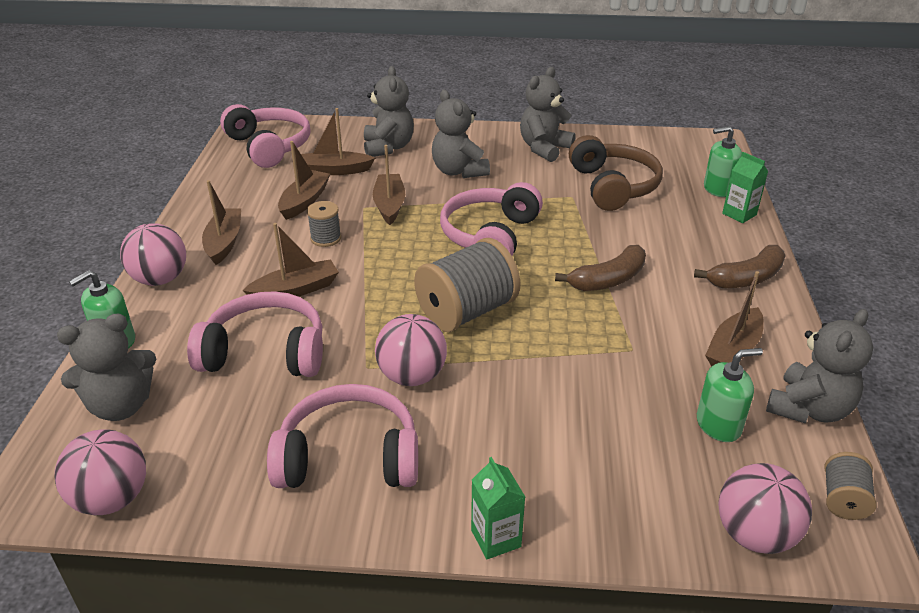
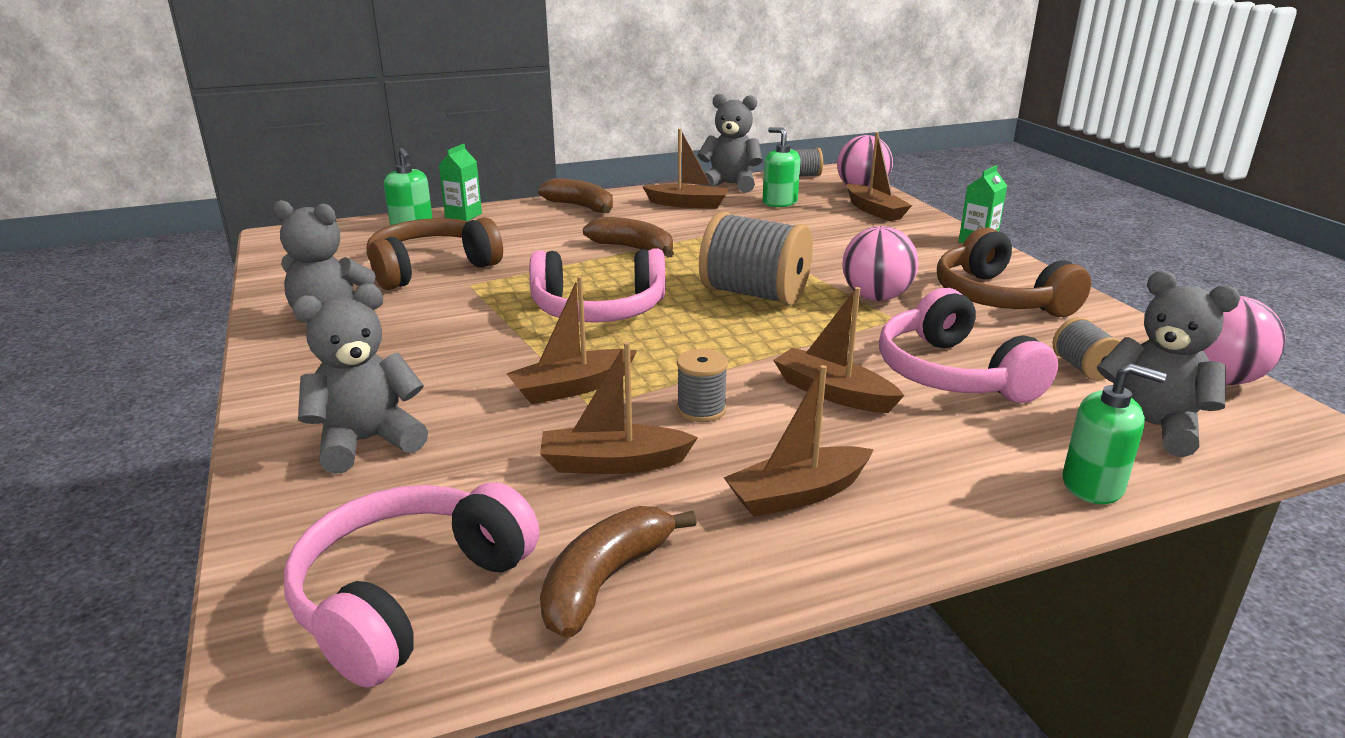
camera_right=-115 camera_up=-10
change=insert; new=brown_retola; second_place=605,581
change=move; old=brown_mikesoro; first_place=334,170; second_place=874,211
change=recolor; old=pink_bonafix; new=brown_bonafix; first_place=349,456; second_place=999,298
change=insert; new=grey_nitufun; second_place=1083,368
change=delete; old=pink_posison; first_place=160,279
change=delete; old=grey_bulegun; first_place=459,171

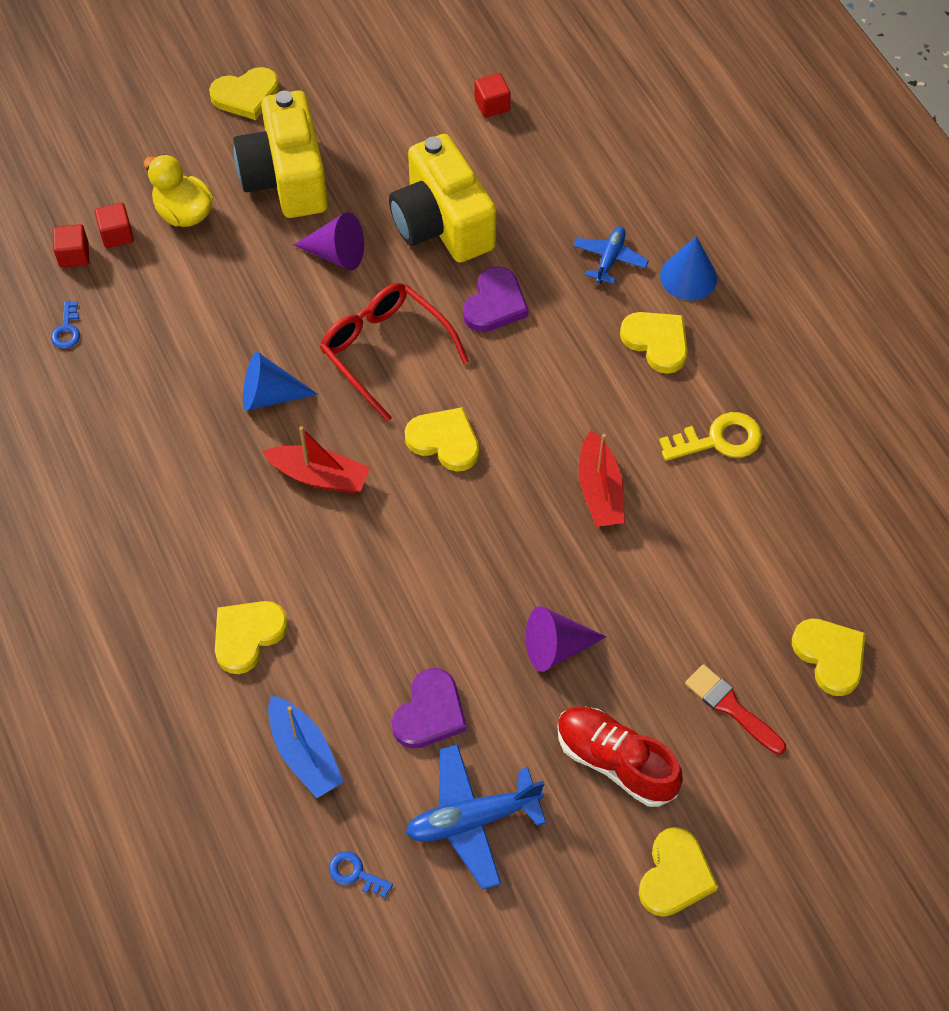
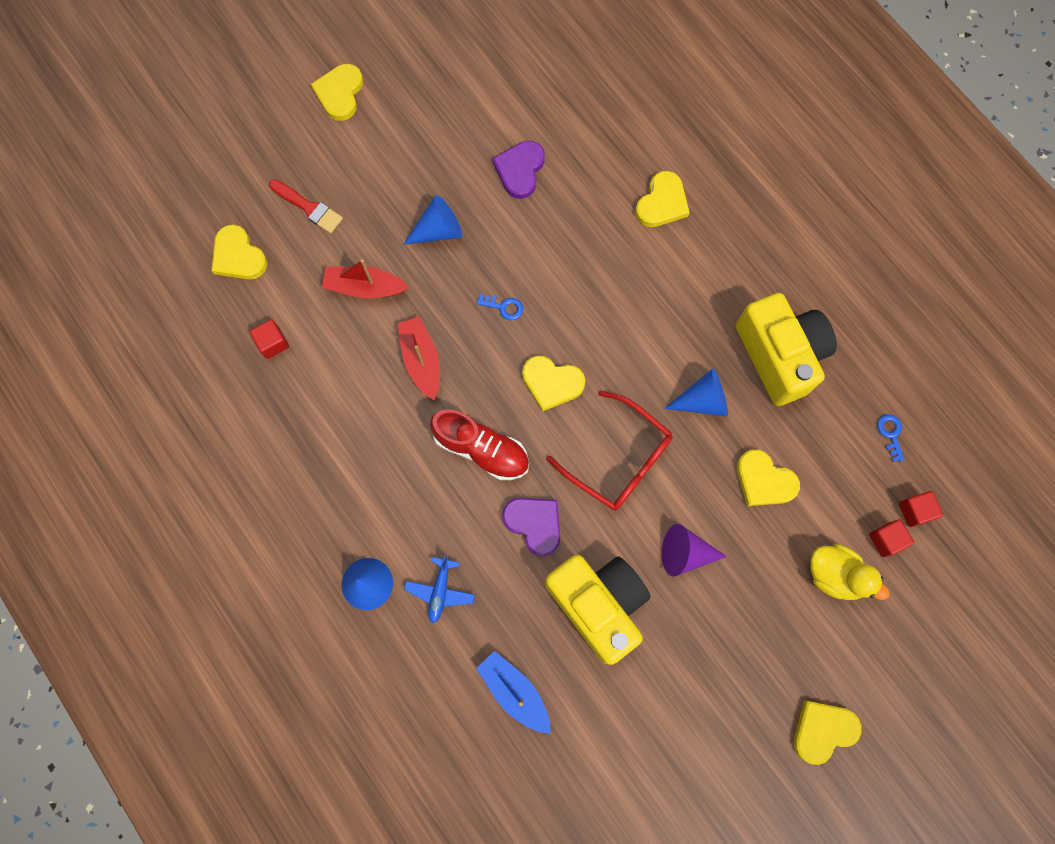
camera_right=170 camera_up=15
change=move; old=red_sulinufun; first_place=492,105; second_place=273,343
change=move; old=red_mikesoro; first_place=319,476; second_place=365,287
change=recolor; old=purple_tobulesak; new=blue_tobulesak; first_place=556,647; second_place=438,230
change=move; old=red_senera; first_place=615,761; second_place=482,449
change=move; old=blue_mikesoro; first_place=304,754; second_place=514,691
change=move; old=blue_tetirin; first_place=355,873; second_place=504,307
change=rotate; old=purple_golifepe; first_place=495,304; second_place=534,524; degrees=120
change=move; old=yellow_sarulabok; first_place=286,178; second_place=779,355
change=move; old=yellow_golifepe; first_place=657,342; second_place=764,481
change=delete; old=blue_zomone; first_place=472,819
change=delete; old=yellow_tetirin; first_place=719,440

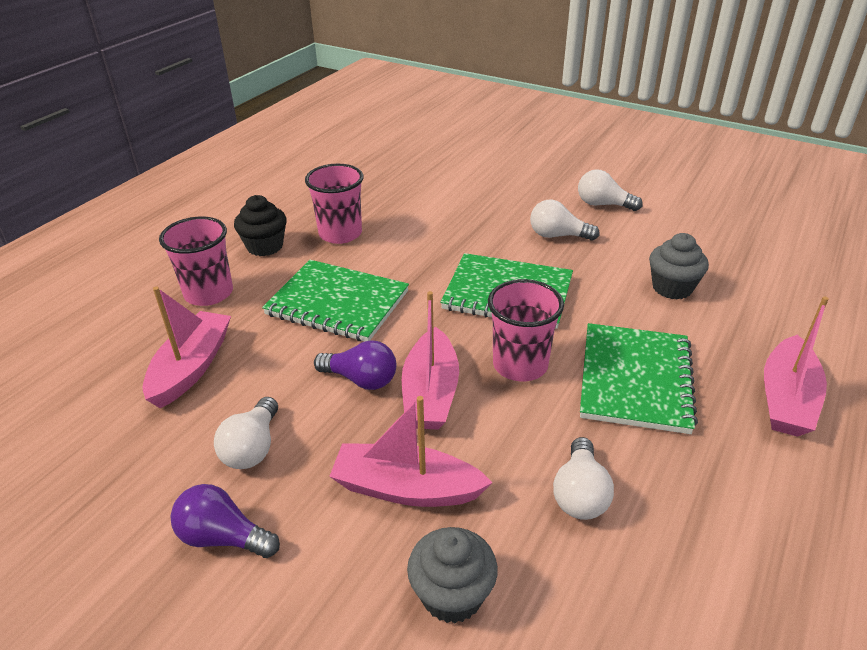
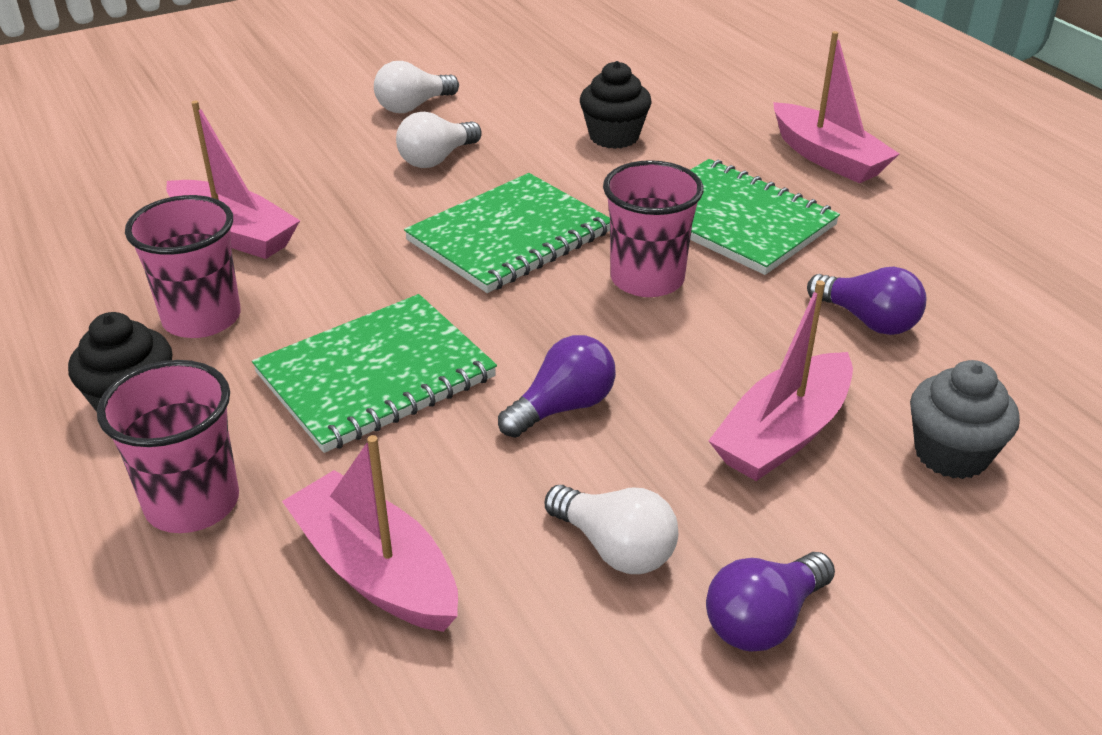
camera_right=-60 camera_up=0
change=move; old=pink_mikesoro; first_place=430,393; second_place=234,234
change=recolor; old=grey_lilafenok; new=black_lilafenok; first_place=672,288; second_place=614,137
change=recolor; old=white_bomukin; new=purple_bomukin; first_place=580,494; second_place=868,320

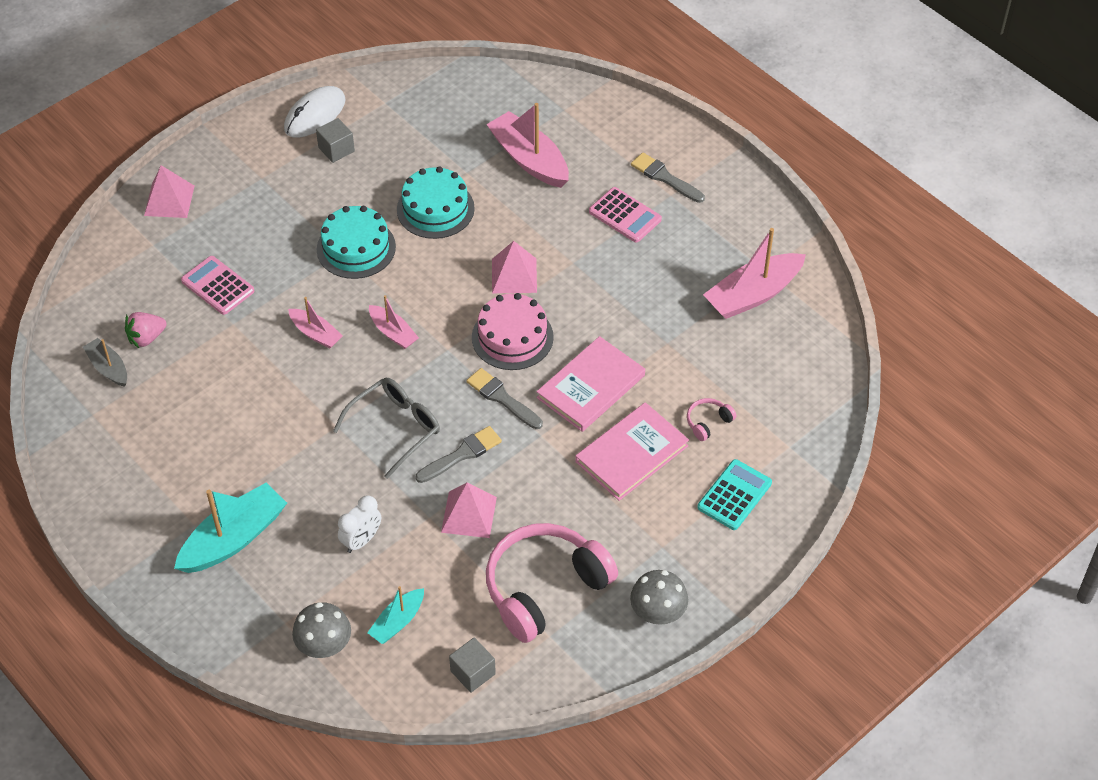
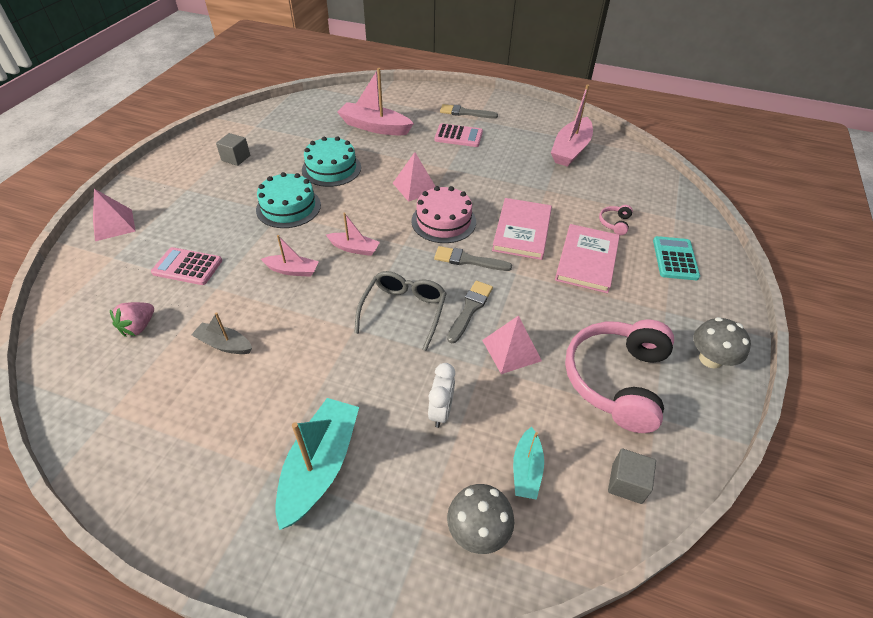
camera_right=-30 camera_up=-5
change=move; old=grey_mikesoro; first_place=108,368; second_place=224,344
change=delete; old=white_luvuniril; first_place=315,115

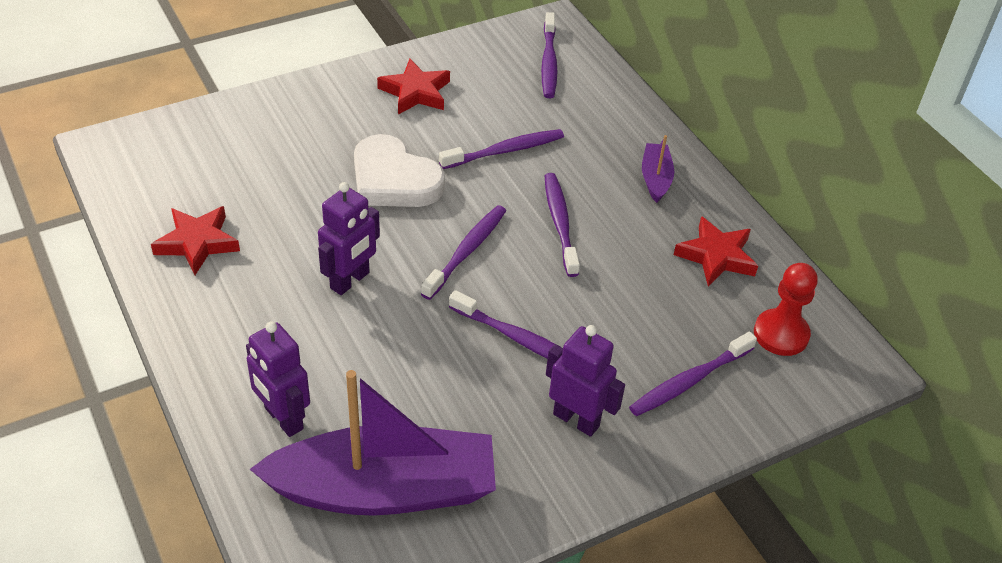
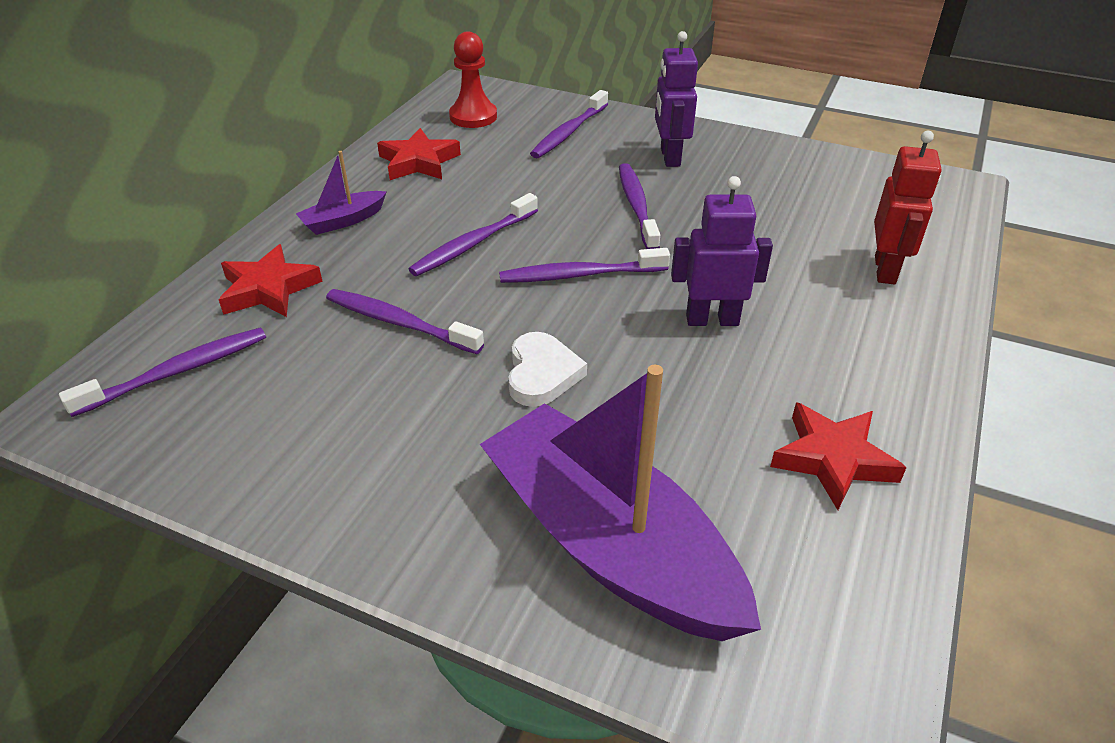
camera_right=-125 camera_up=-5
change=move; old=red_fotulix; first_place=415,92; second_place=268,289
change=move; old=purple_mikesoro; first_place=384,489; second_place=609,544
change=resize; old=white_golifepe; first_place=393,180; second_place=542,374; factor=0.64
change=rotate; old=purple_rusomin; first_place=689,381; second_place=569,132; degrees=105
change=recolor; old=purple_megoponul; new=red_megoponul; first_place=283,419; second_place=885,270

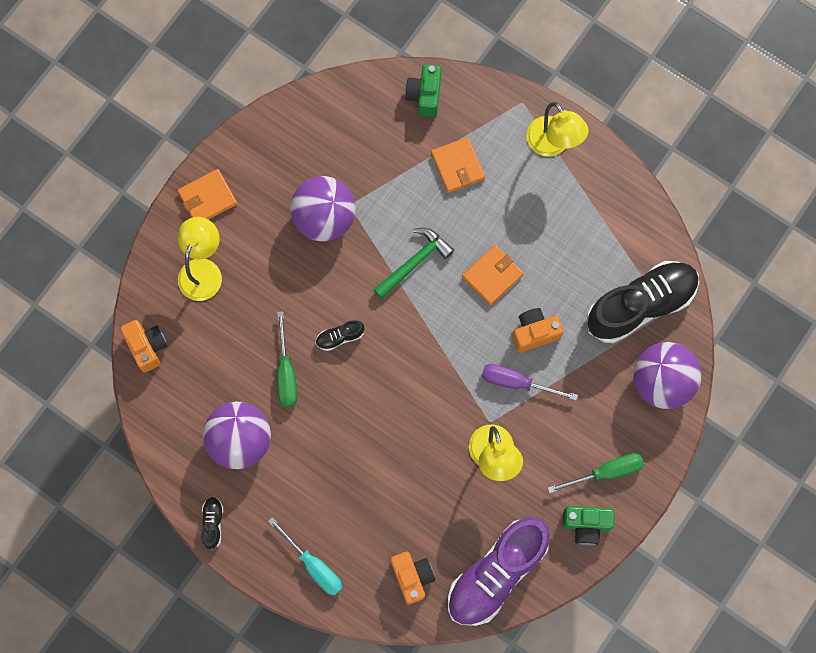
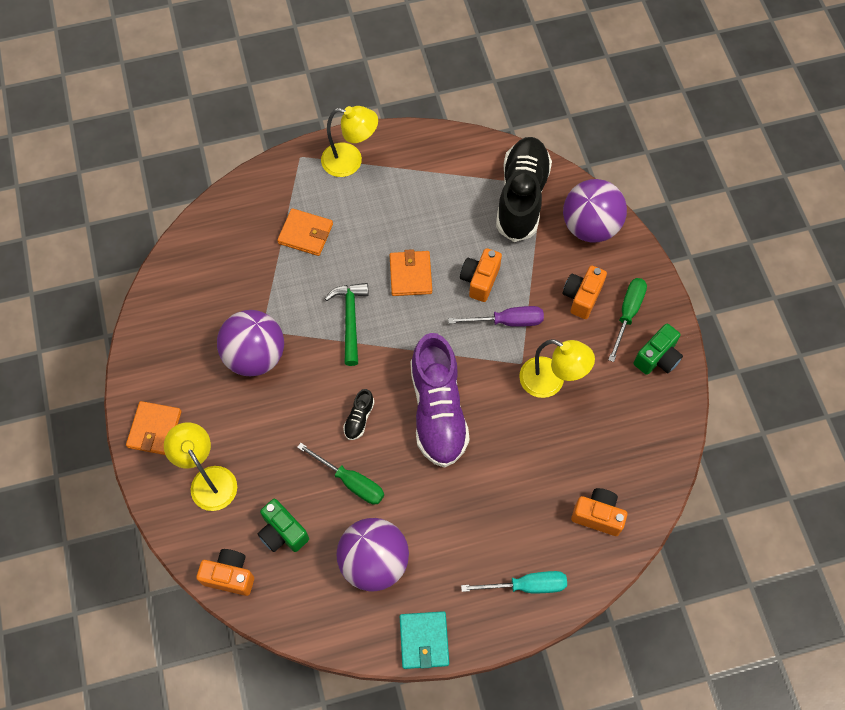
camera_right=-50 camera_up=-10
change=move; old=green_sarulabok; first_place=425,96; second_place=283,532
change=replace; old=black_senera; new=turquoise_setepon; first_place=213,523; second_place=424,640
change=move; old=purple_senera; first_place=496,573; second_place=438,410
change=rotate; old=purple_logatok; first_place=516,382; second_place=507,321; degrees=-150
change=insert; new=orange_sarulabok; second_place=582,297

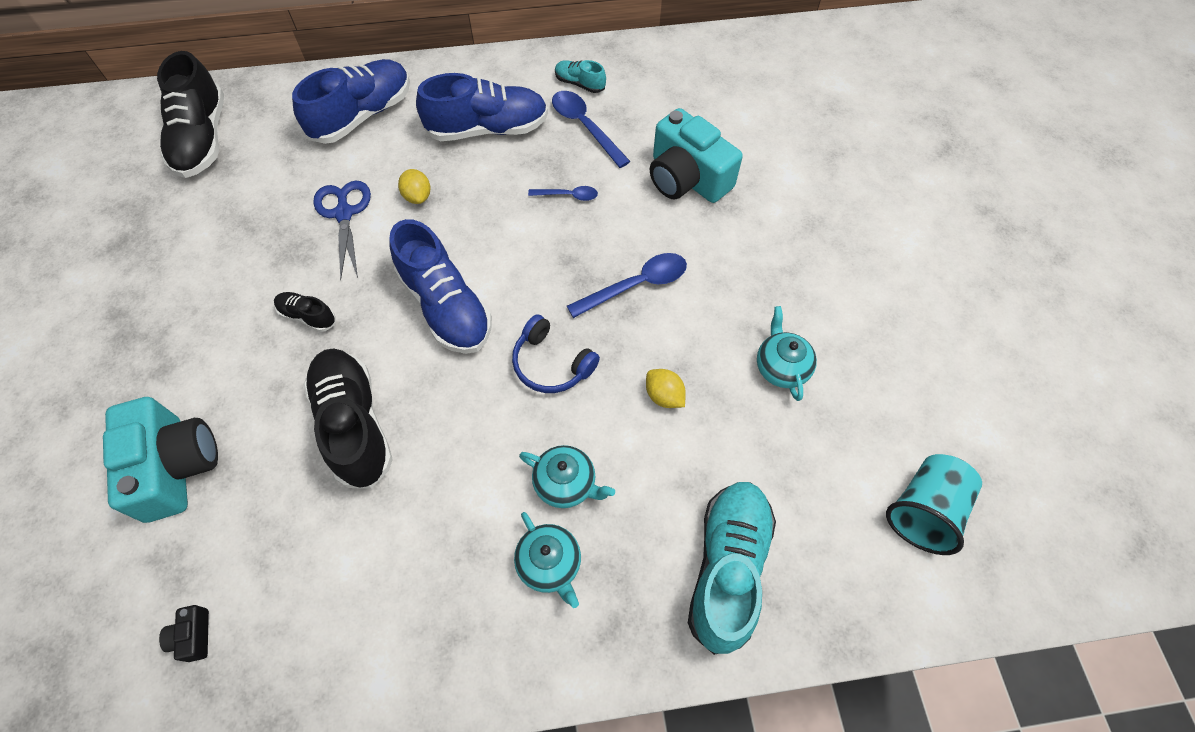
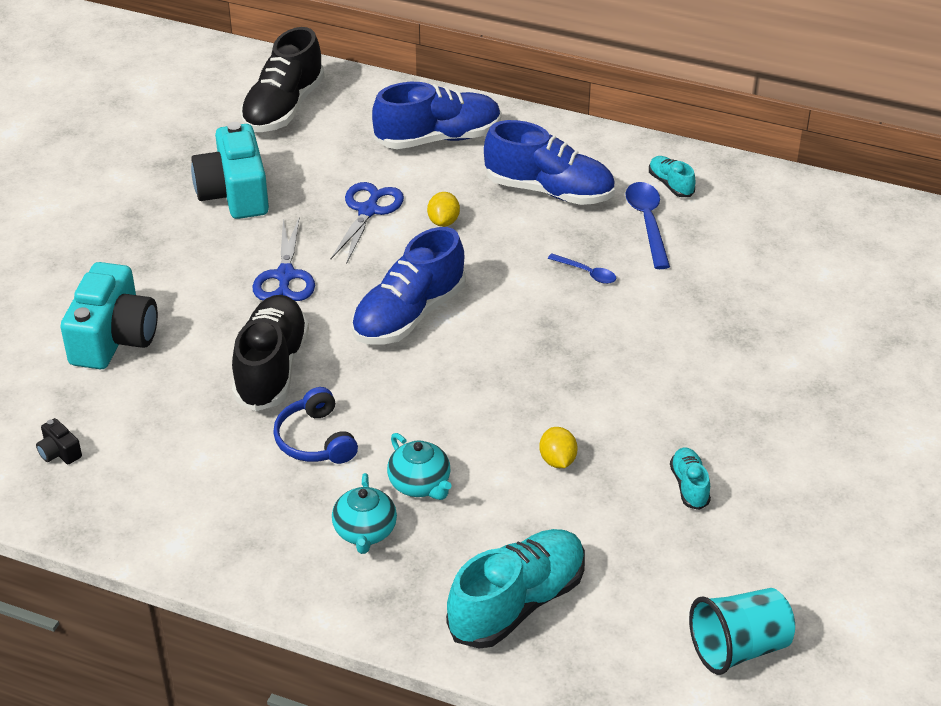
camera_right=30 camera_up=-20
change=rotate; old=black_sarulabok; first_place=193,636; second_place=59,452; degrees=-60
change=move; old=turquoise_sarulabok; first_place=687,178; second_place=234,193
change=replace; old=black_senera; new=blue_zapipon; first_place=307,316; second_place=285,276
change=move; old=blue_bonafix; first_place=551,364; second_place=315,440
change=rotate; old=blue_senera; first_place=446,306; second_place=409,315; degrees=45
change=replace; old=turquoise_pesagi; new=turquoise_senera; first_place=781,367; second_place=689,486
change=delete; old=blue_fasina; first_place=636,285

